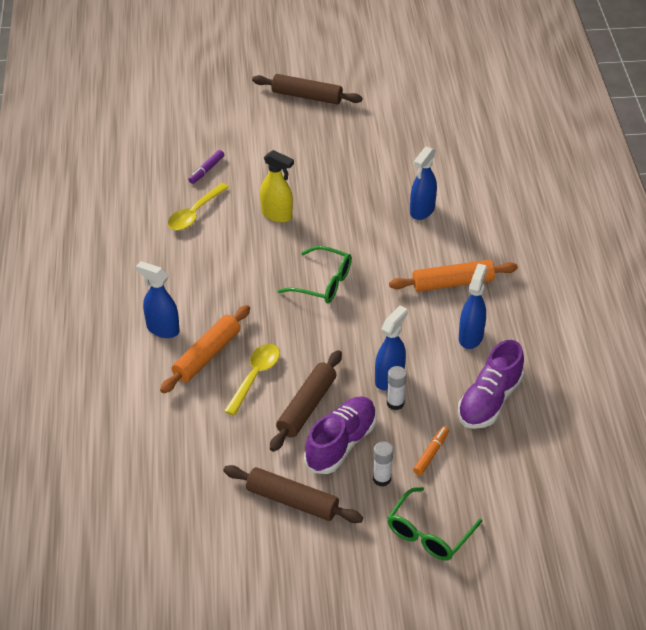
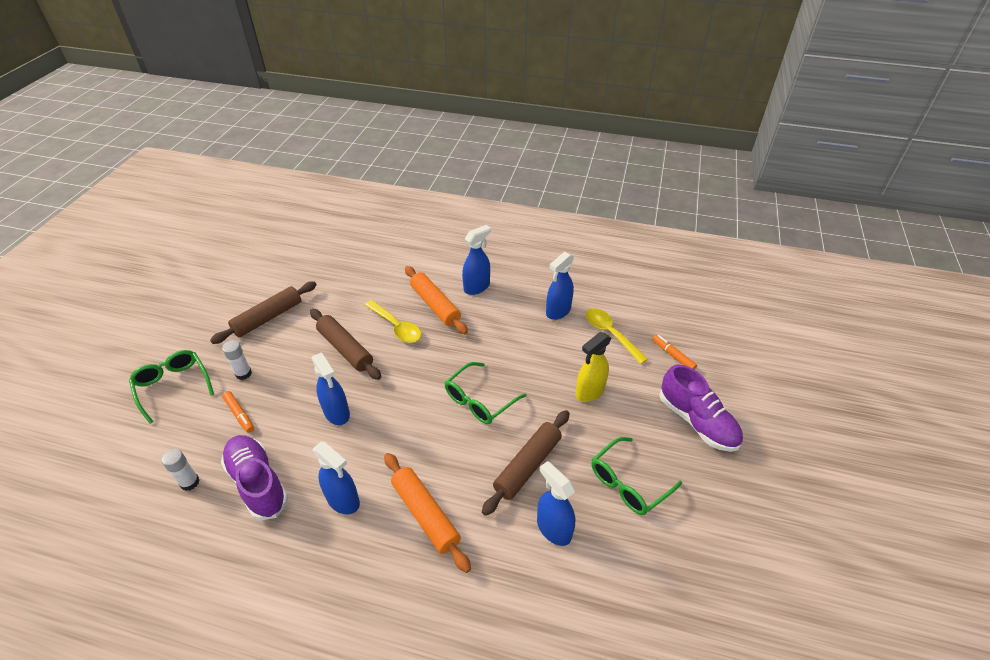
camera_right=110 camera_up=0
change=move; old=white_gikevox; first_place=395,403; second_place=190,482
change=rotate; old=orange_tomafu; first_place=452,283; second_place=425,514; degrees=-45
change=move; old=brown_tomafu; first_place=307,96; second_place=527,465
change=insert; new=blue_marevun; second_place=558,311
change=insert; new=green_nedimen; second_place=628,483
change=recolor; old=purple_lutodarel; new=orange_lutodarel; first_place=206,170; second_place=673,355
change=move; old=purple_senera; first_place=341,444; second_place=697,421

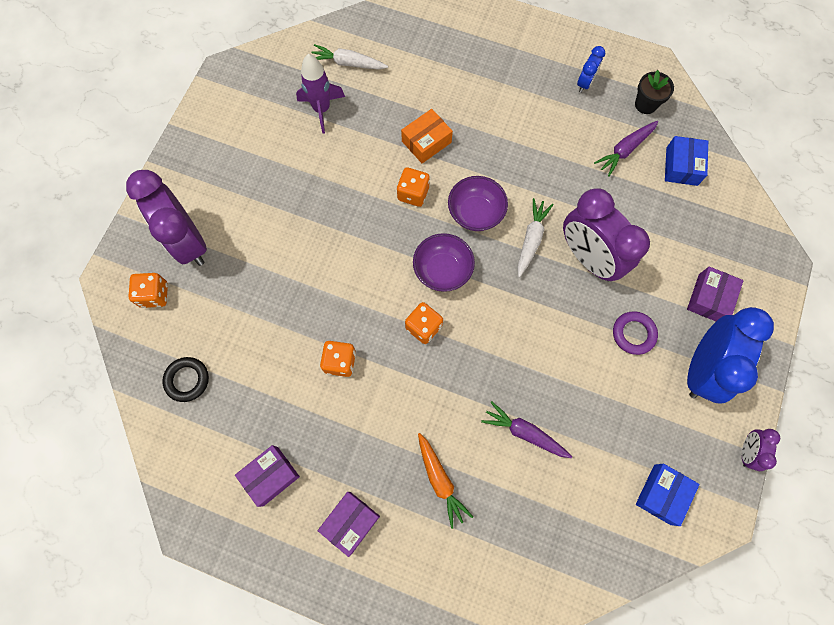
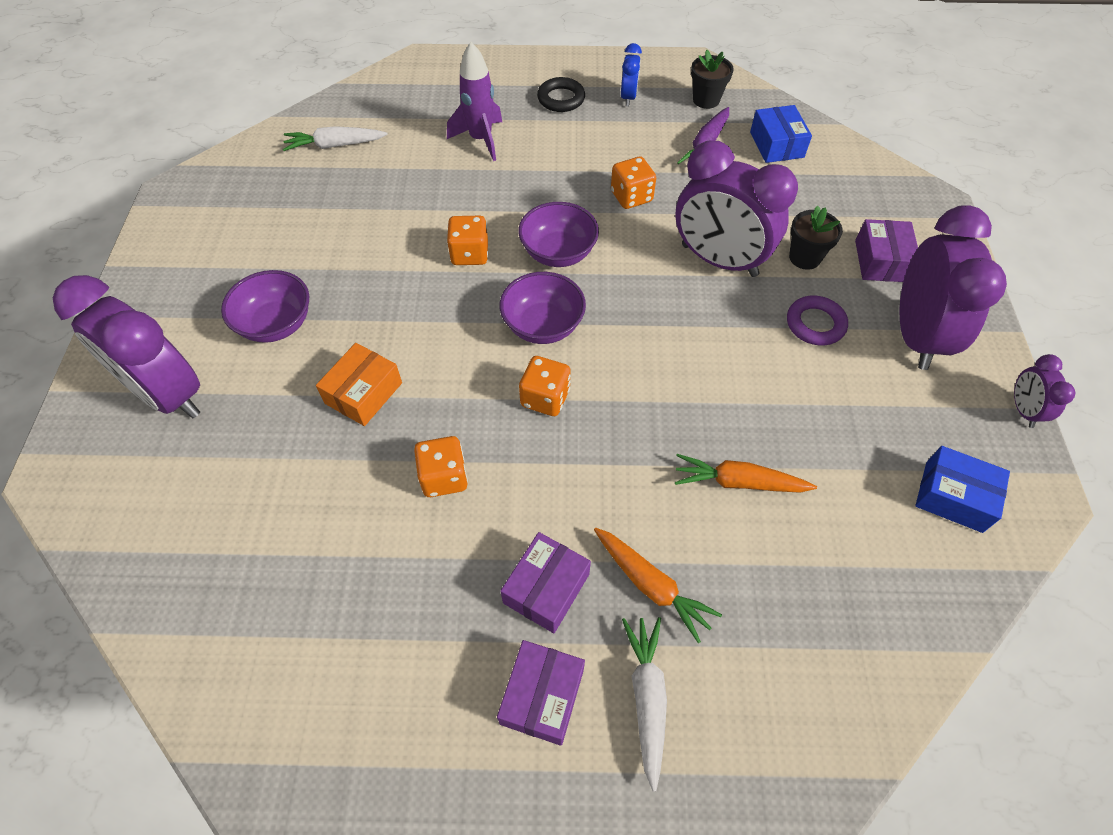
camera_right=-20 camera_up=-15
change=insert; new=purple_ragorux; second_place=276,324
change=move; old=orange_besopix; first_place=426,142; second_place=363,393
change=move; old=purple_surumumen; first_place=322,109; second_place=481,139
change=move; old=purple_besopix; first_place=270,476; second_place=546,588
change=move; old=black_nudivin; first_place=187,380; second_place=561,99
change=move; old=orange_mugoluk; first_place=154,295; second_place=631,197
change=move; old=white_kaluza; first_place=531,239; second_place=647,697
change=recolor; old=purple_kaluza; new=orange_kaluza; first_place=524,432; second_place=738,482
change=insert; new=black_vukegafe; second_place=804,257
change=recolor; old=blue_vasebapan; new=purple_vasebapan; first_place=701,368; second_place=916,336
change=rotate; old=blue_besopix; first_place=662,494; second_place=953,496; degrees=-75

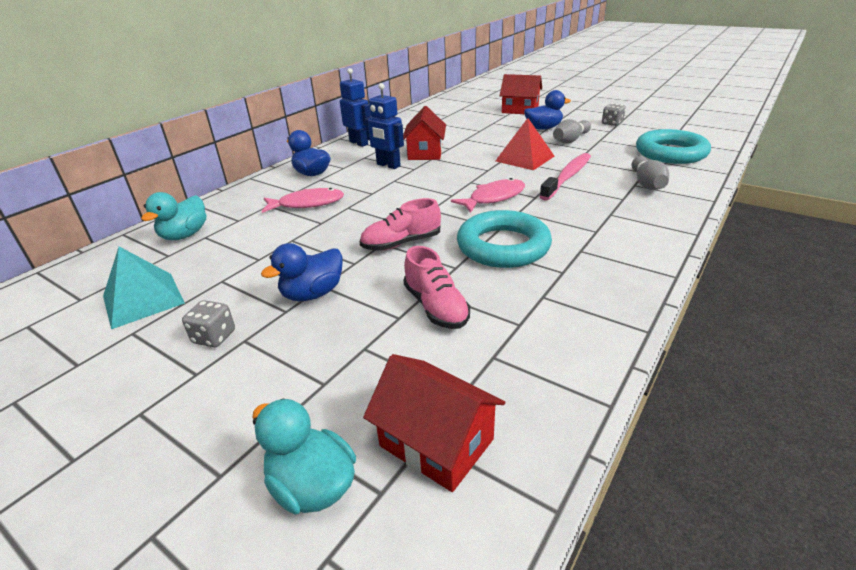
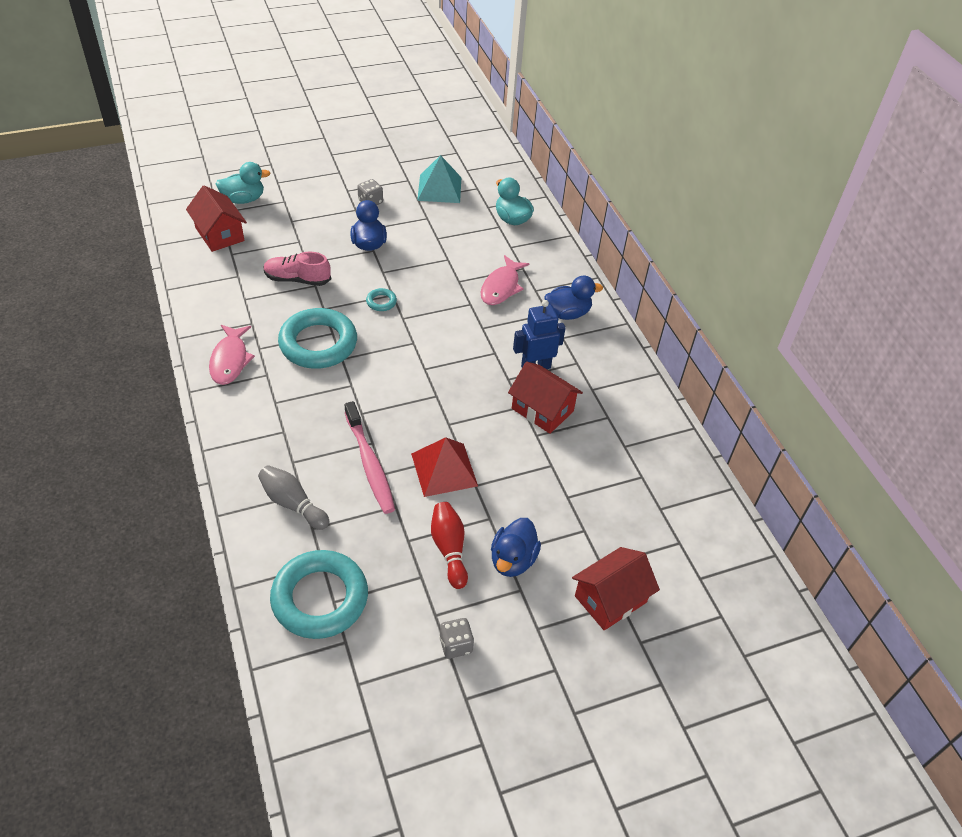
camera_right=120 camera_up=15
change=rotate; old=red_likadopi; first_place=436,442; second_place=220,234; degrees=75
change=move; old=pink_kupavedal; first_place=494,198; second_place=230,360
change=replace; old=pink_senera; new=turquoise_nudivin; first_place=401,243; second_place=381,302
change=recolor; old=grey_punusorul; new=red_punusorul; first_place=570,140; second_place=449,549
change=delete; old=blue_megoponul; first_place=359,143

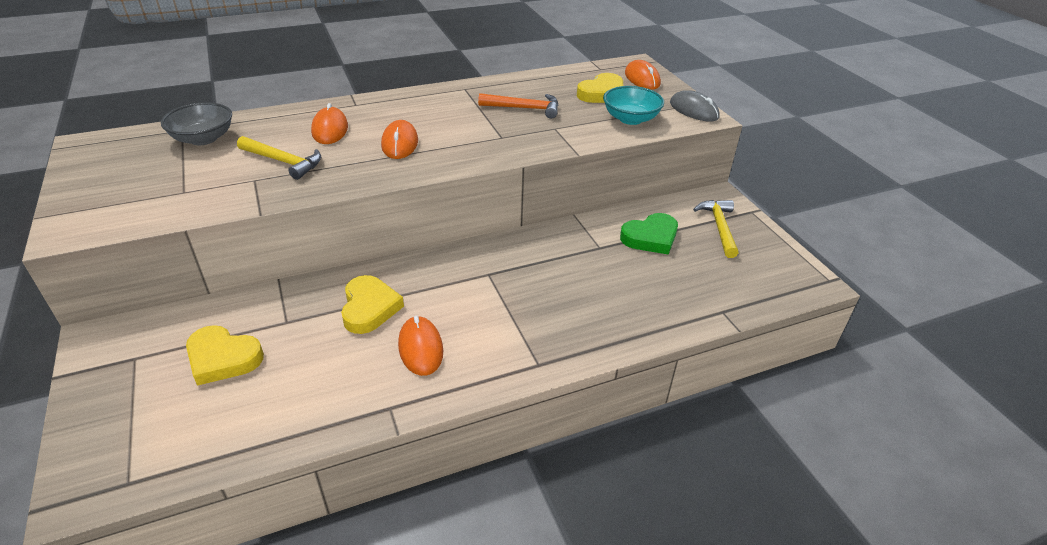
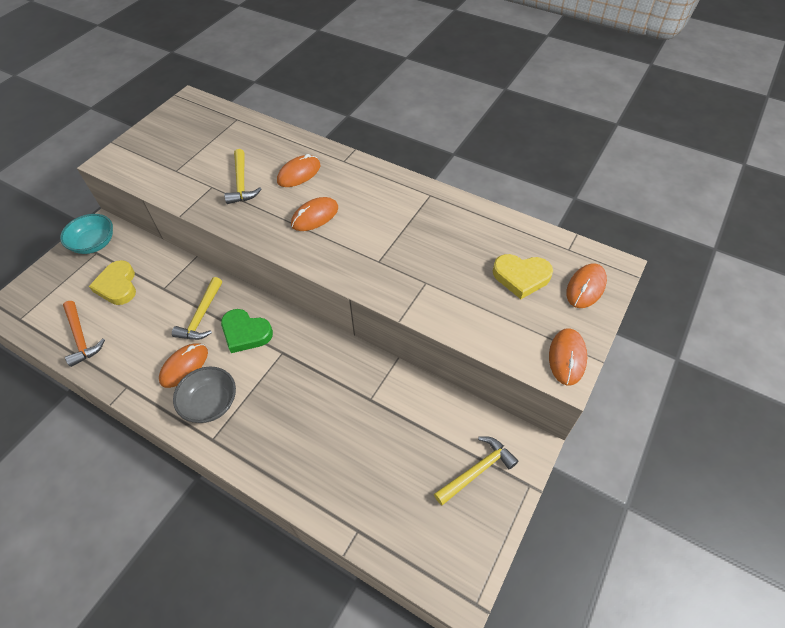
camera_right=55 camera_up=15
change=move; old=turquoise_ragorux; first_place=630,119; second_place=94,243
change=move; old=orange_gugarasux; first_place=524,108; second_place=81,337
change=replace; old=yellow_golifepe; new=yellow_gugarasux; first_place=369,308; second_place=202,316
change=move; old=grey_ragorux; first_place=203,138; second_place=210,403
change=move; old=green_golifepe; first_place=650,237; second_place=245,333
change=recolor; old=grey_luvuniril; new=orange_luvuniril; first_place=694,110; second_place=567,357

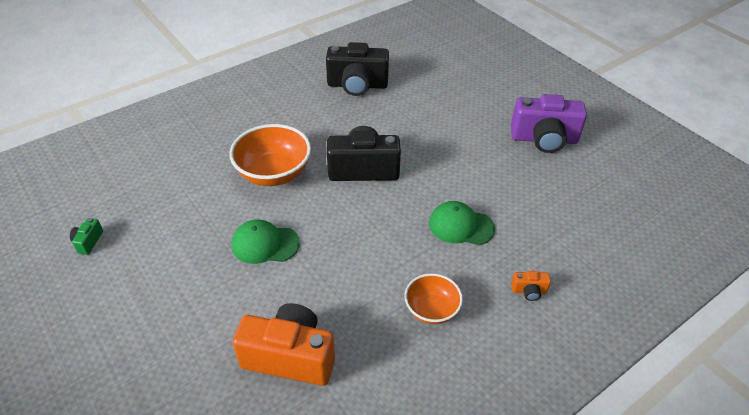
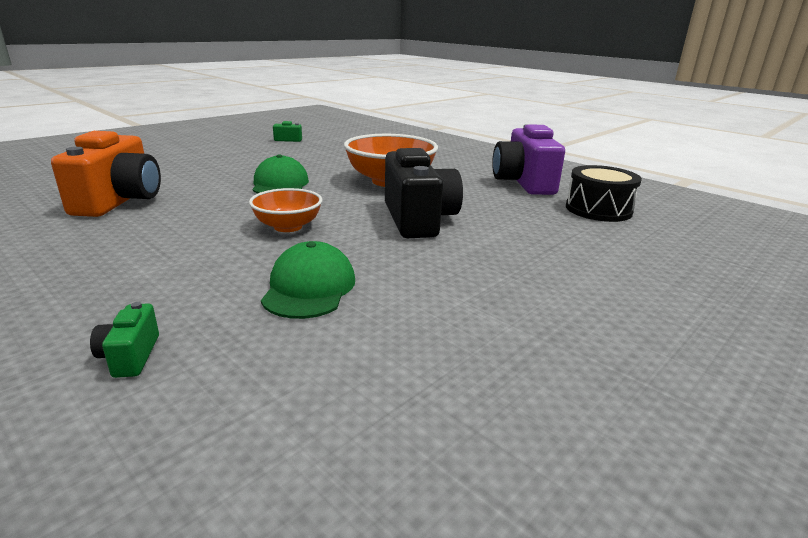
camera_right=80 camera_up=-20
change=recolor; old=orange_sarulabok; new=green_sarulabok; first_place=529,291; second_place=130,356
change=move; old=orange_ragorux; first_place=431,309; second_place=288,226
change=move; old=purple_sarulabok; first_place=544,139; second_place=523,183
change=replace; old=black_sarulabok; new=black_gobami; first_place=357,85; second_place=598,209

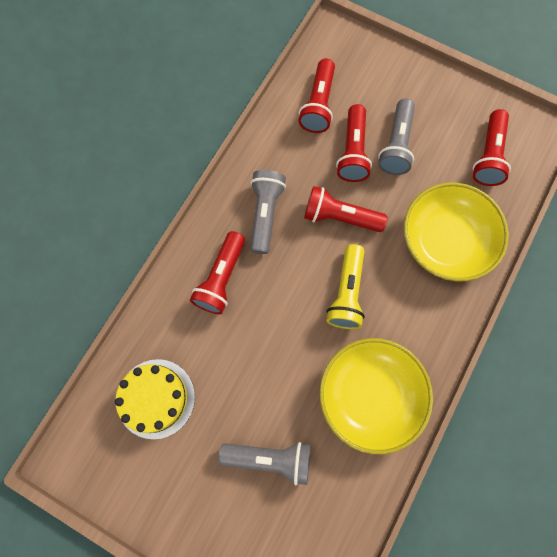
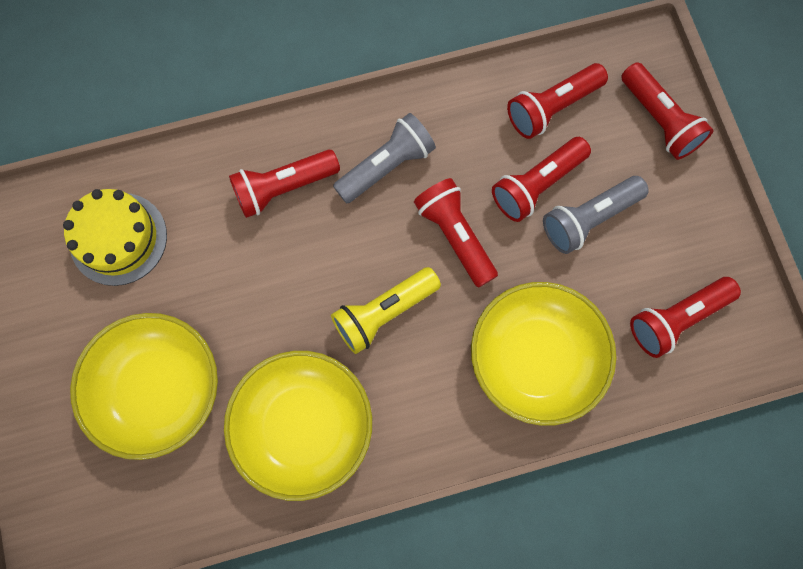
camera_right=45 camera_up=0
change=replace; old=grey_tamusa; new=yellow_ragorux; first_place=270,458; second_place=158,389
change=insert; new=red_tamusa; second_place=659,120

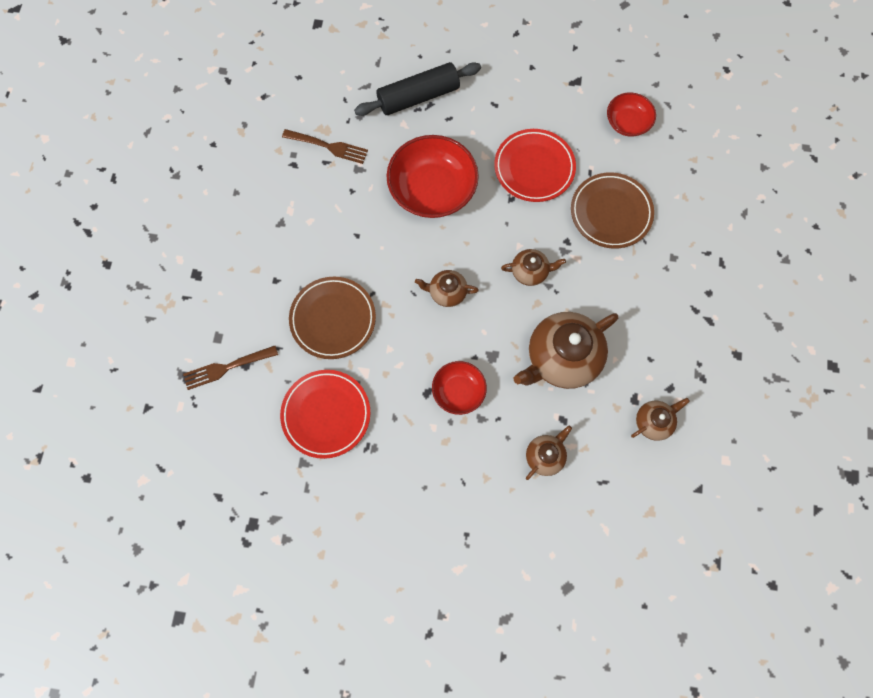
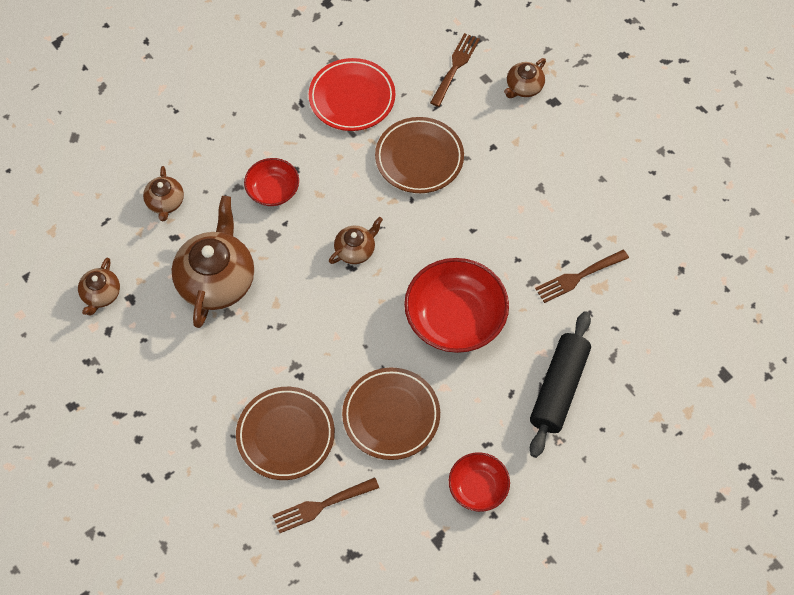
camera_right=135 camera_up=-10
change=insert; new=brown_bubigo; second_place=321,505
change=recolor; old=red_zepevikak; new=brown_zepevikak; first_place=534,168; second_place=391,415
change=move; old=red_ragorux; first_place=627,122; second_place=478,487
change=move; old=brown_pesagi; first_place=530,271; second_place=523,87

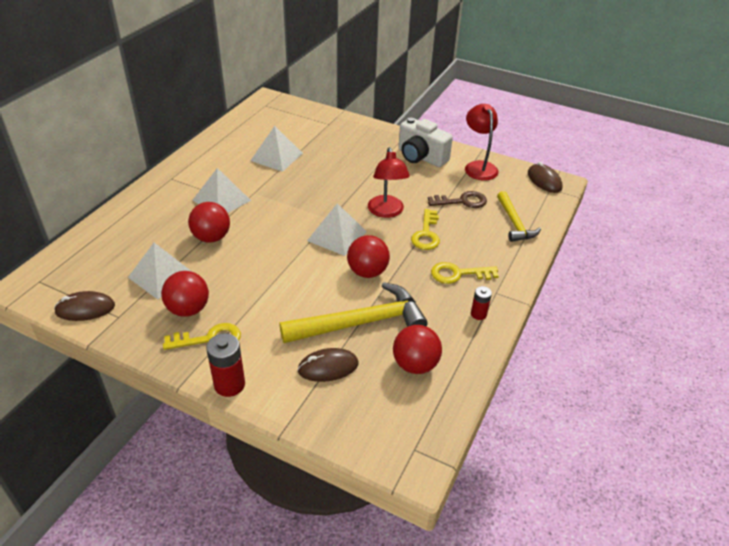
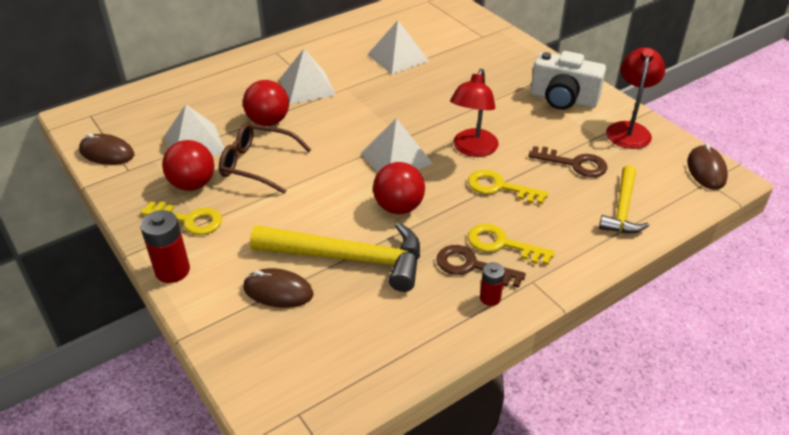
camera_right=30 camera_up=0
change=insert; new=brown_nedimen; second_place=258,164
change=insert; new=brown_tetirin; second_place=472,266
change=rotate; old=yellow_tetirin; first_place=426,234; second_place=500,187; degrees=75
change=rotate; old=white_sarulabok; first_place=421,157; second_place=563,99; degrees=-45
change=delete; old=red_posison; first_place=415,365

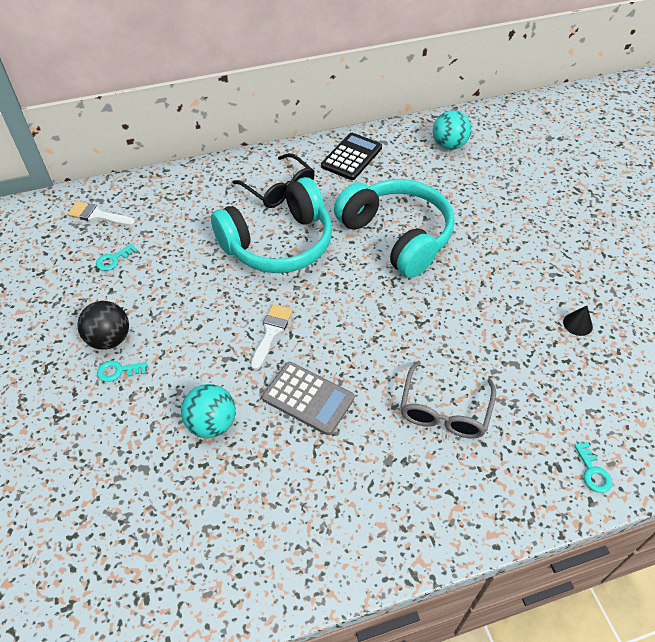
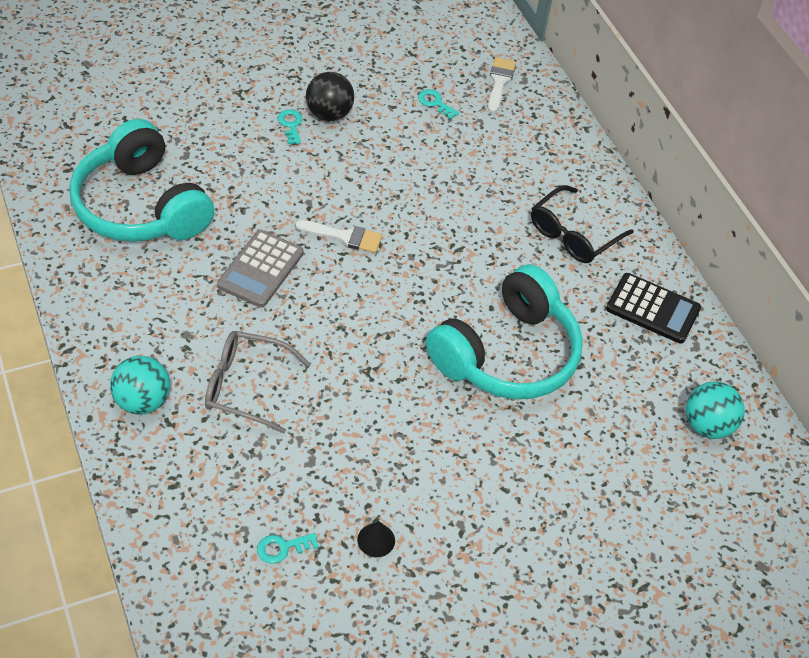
camera_right=80 camera_up=0
change=move; old=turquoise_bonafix; first_place=278,243; second_place=140,206
change=move; old=turquoise_posison; first_place=212,423; second_place=142,401
change=move; old=turquoise_tetirin; first_place=593,472; second_place=282,548

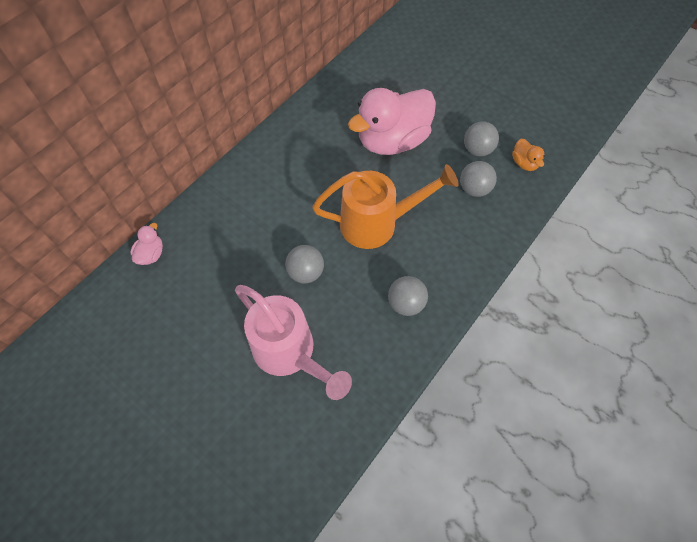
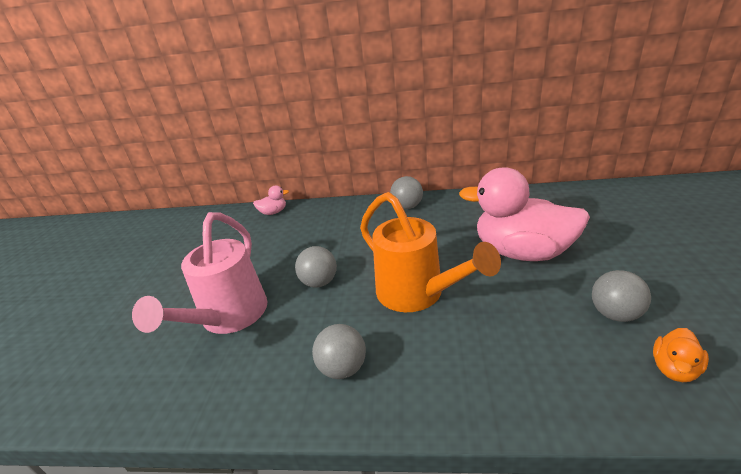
camera_right=60 camera_up=-30
change=move; old=grey_posison; first_place=474,189; second_place=407,206

